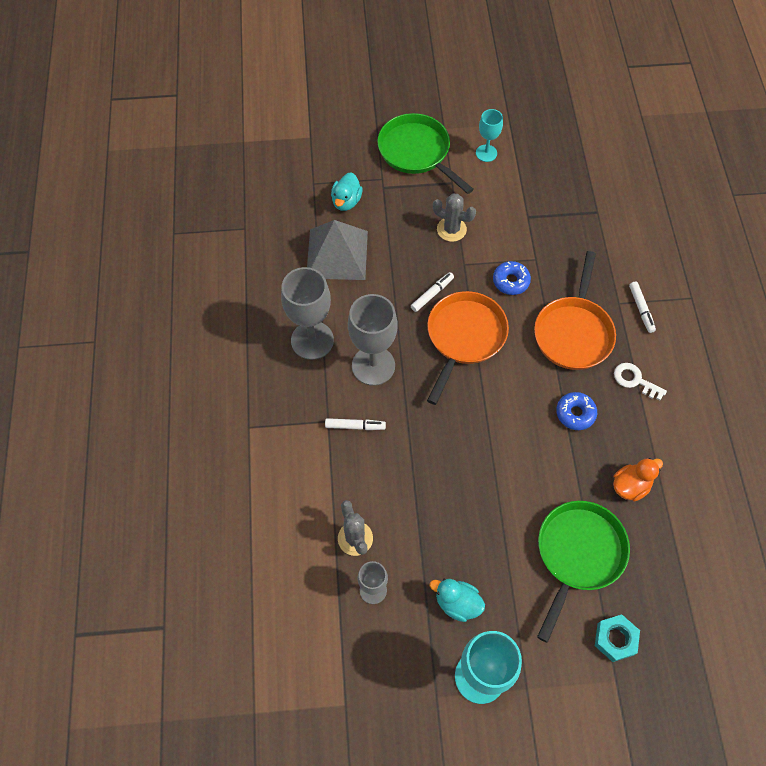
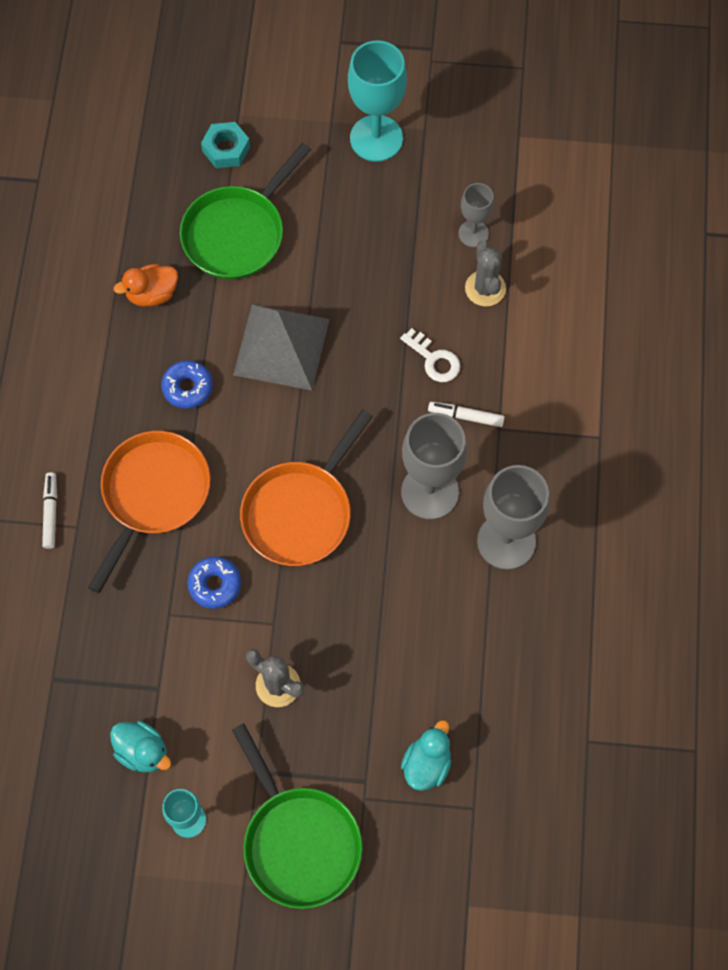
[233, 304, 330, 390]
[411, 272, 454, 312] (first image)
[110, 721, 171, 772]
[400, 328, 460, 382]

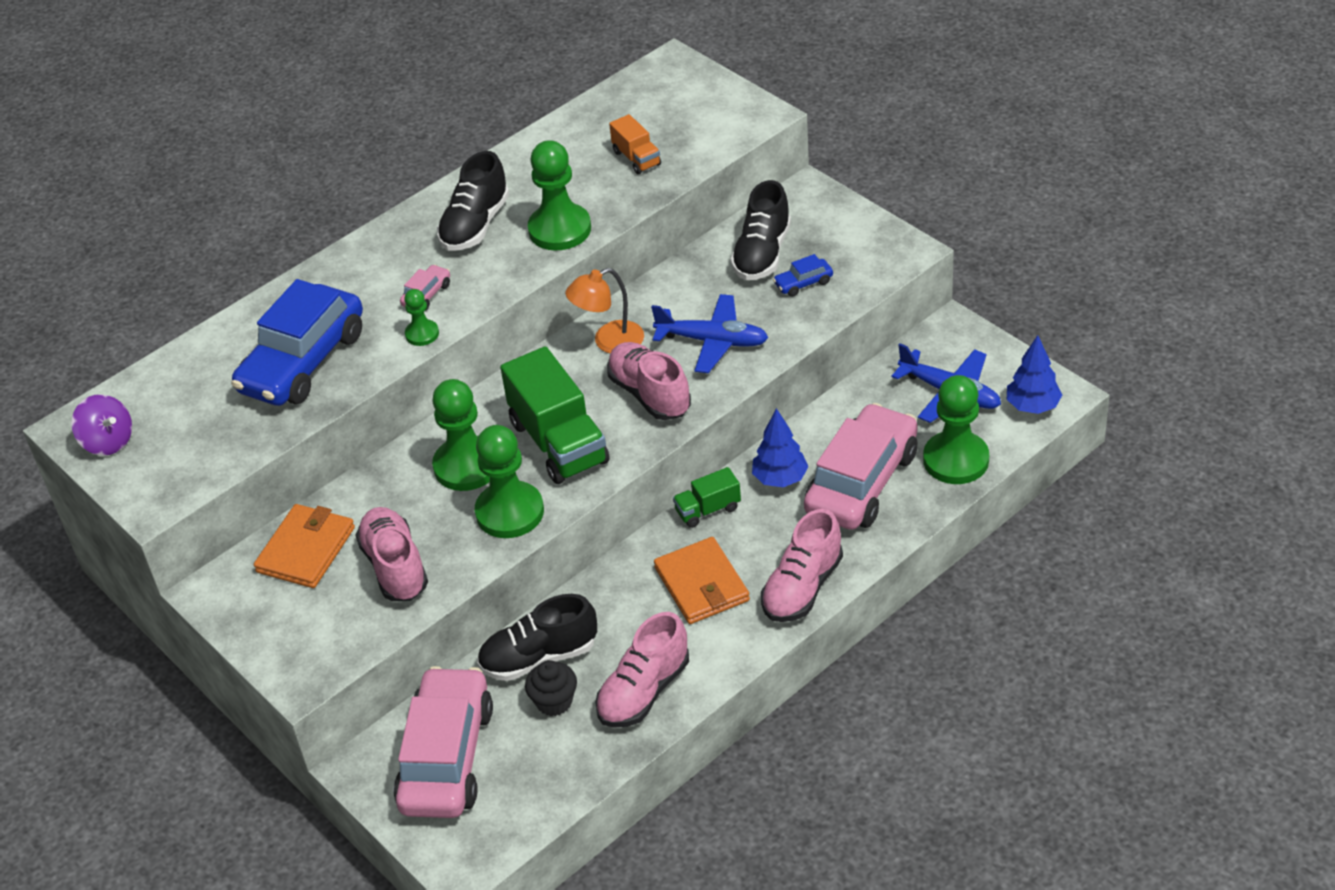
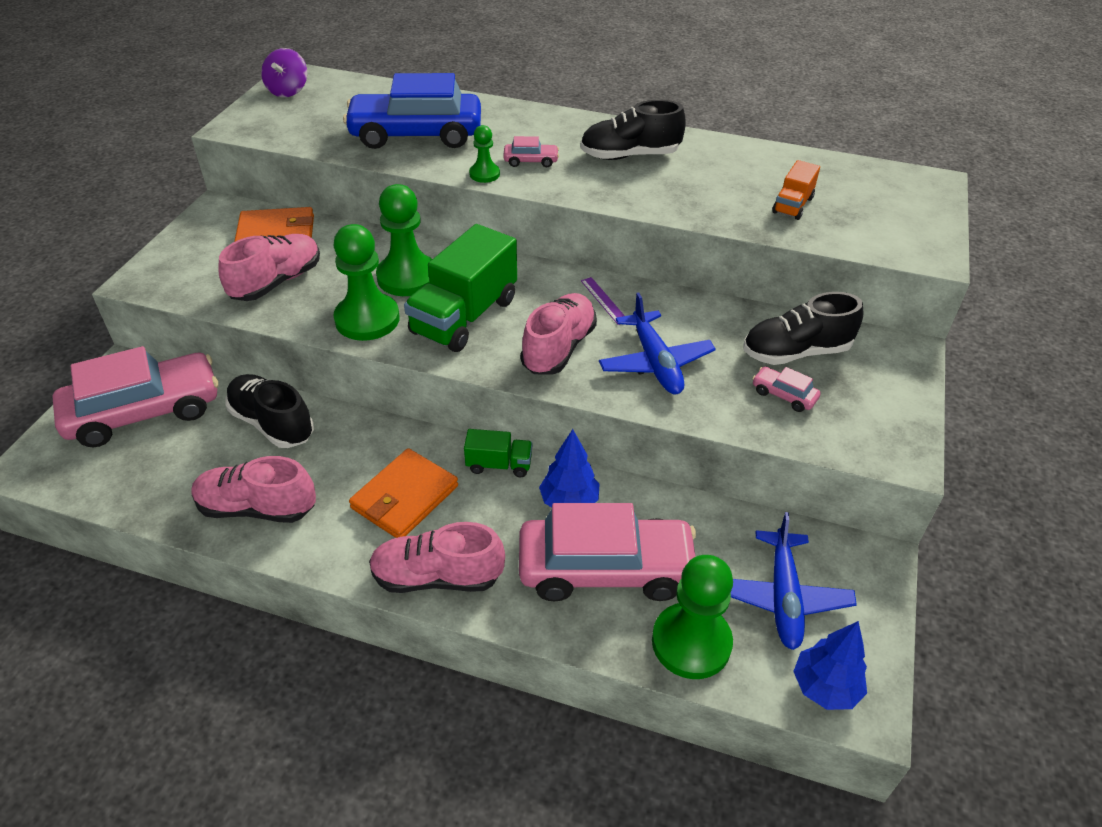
[525, 660, 577, 716] (first image)
[528, 140, 591, 250] (first image)
[581, 277, 625, 325]
[464, 429, 532, 477]
[752, 367, 821, 412]

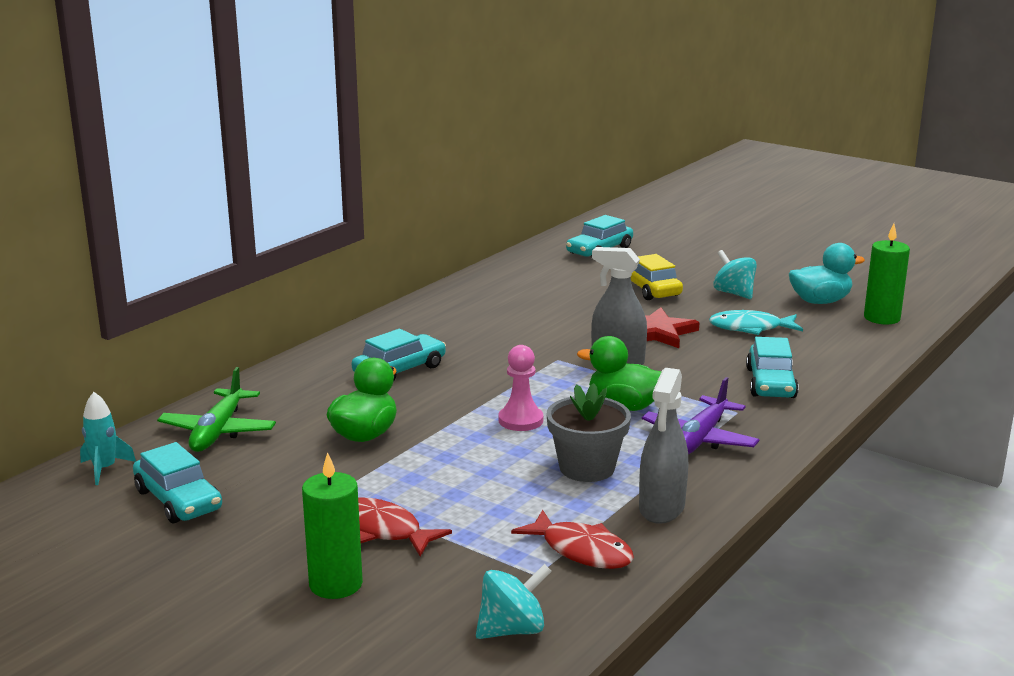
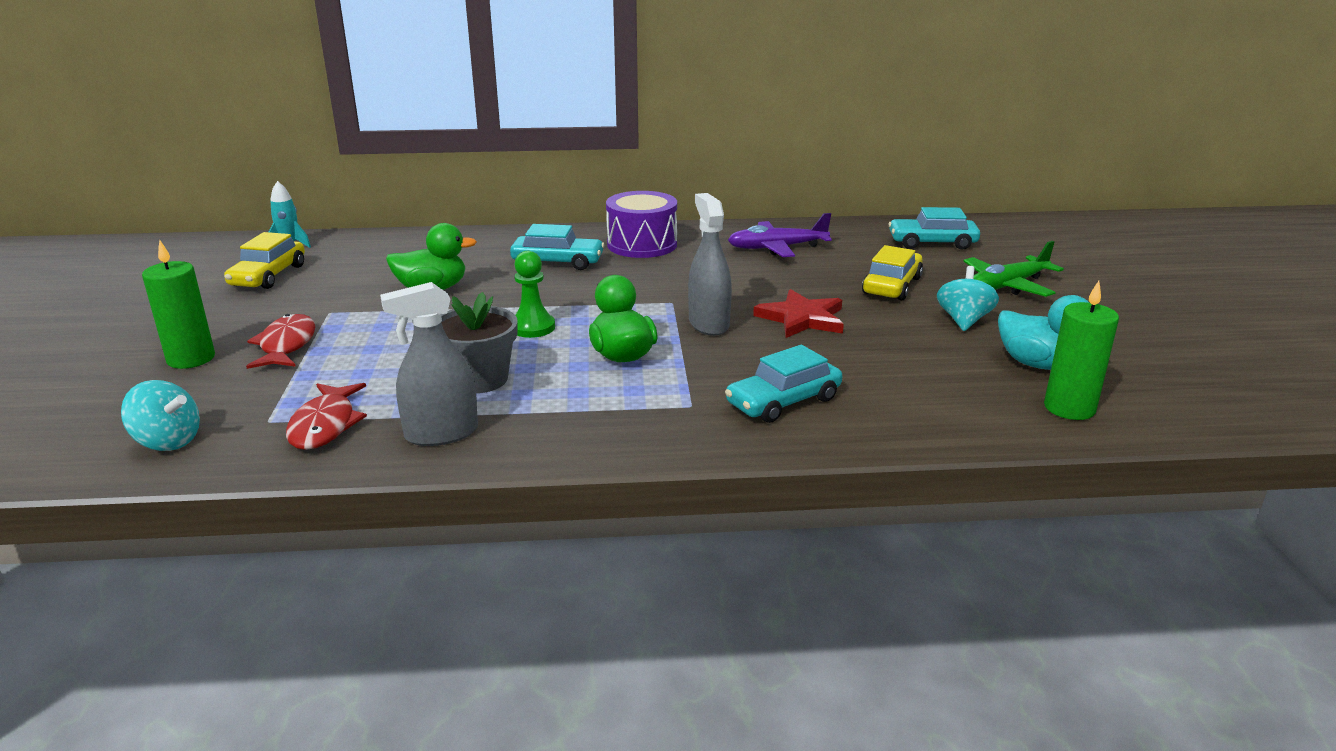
[224, 232, 305, 289]
[964, 241, 1064, 297]
[514, 251, 555, 338]
[728, 213, 832, 257]
[709, 310, 803, 335] (first image)
[606, 191, 677, 258]

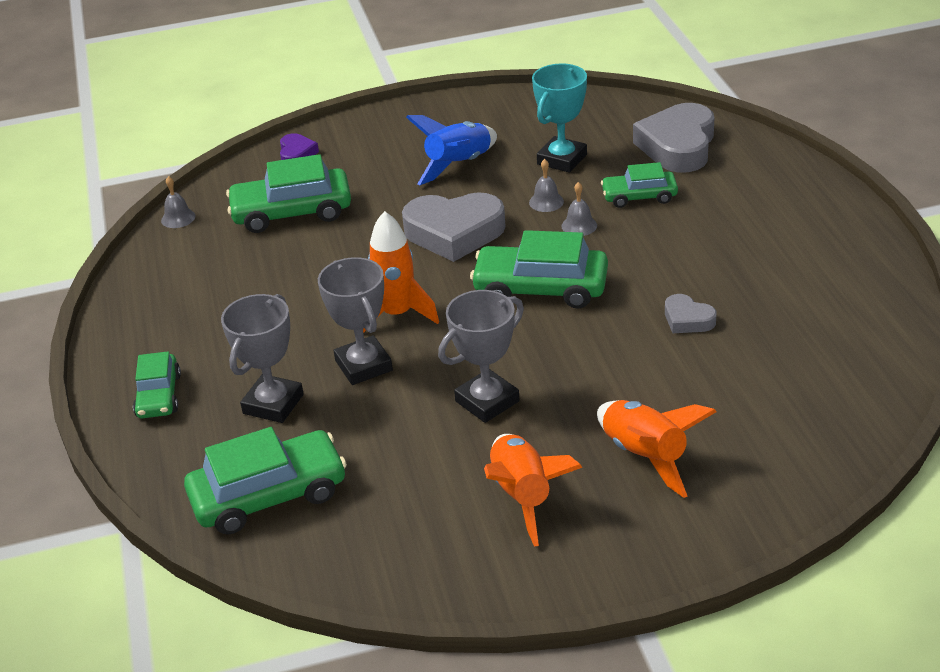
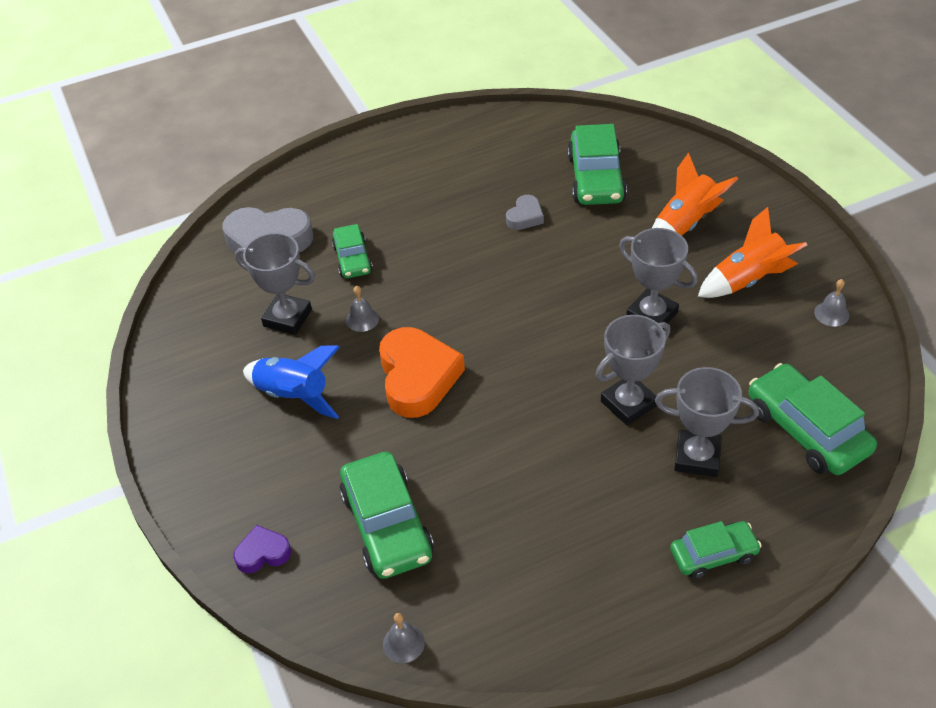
[363, 211, 439, 333] (first image)
[379, 327, 465, 418]
[567, 124, 627, 205]
[235, 233, 315, 335]
[814, 279, 849, 327]

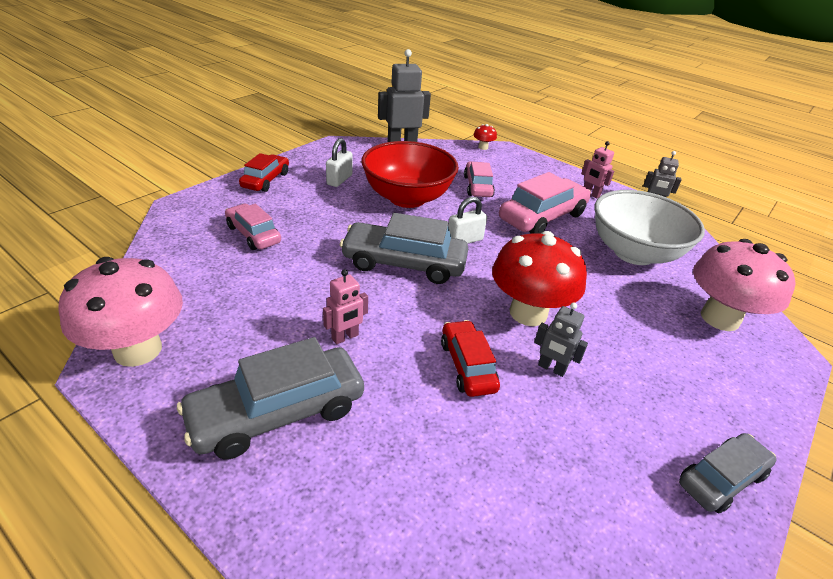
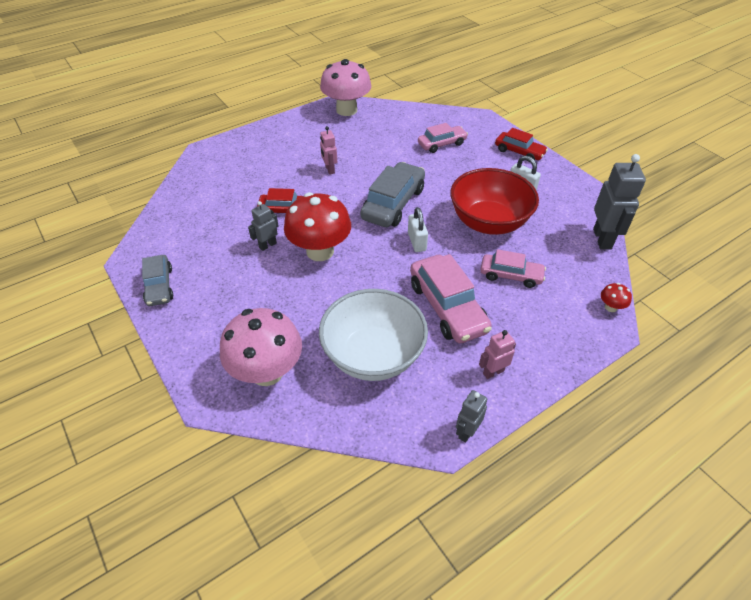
[177, 337, 364, 459] (first image)

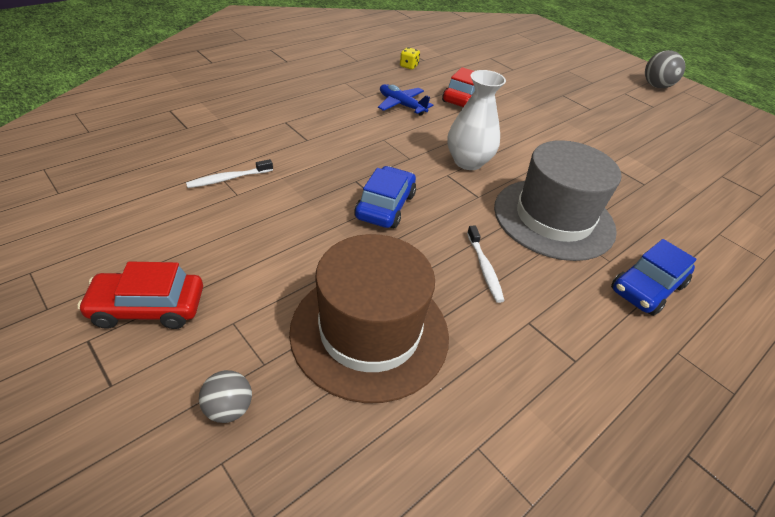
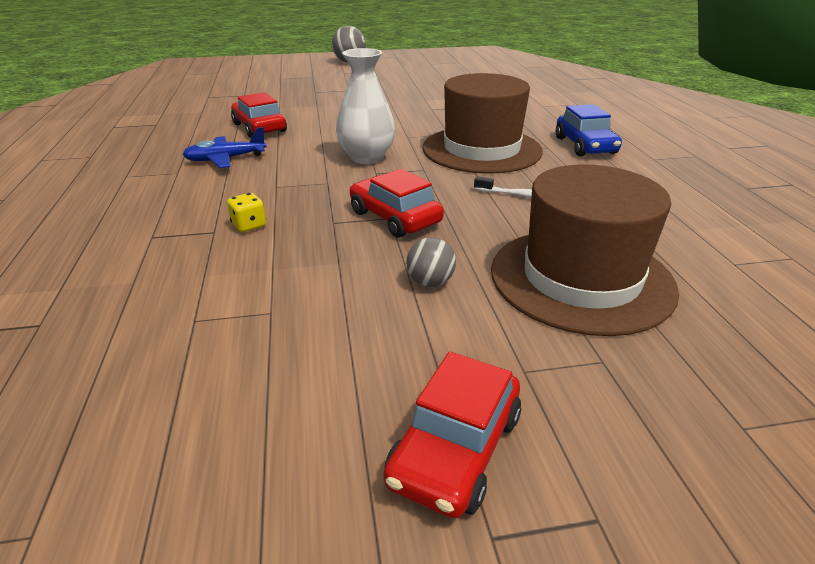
[186, 159, 273, 188] (first image)
[406, 237, 456, 287]
[350, 169, 444, 238]
[227, 193, 266, 232]
[422, 73, 543, 174]

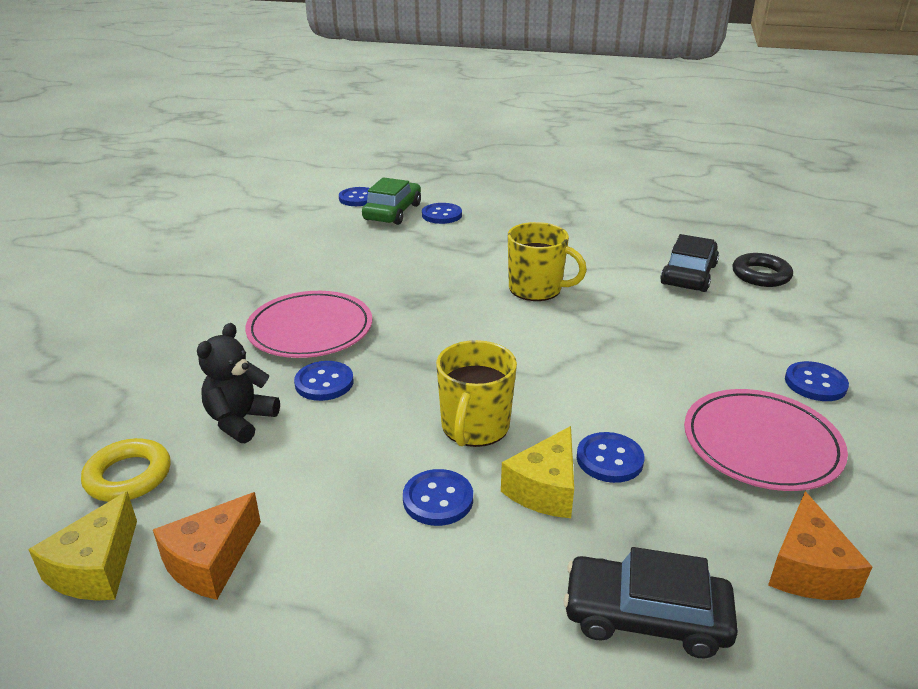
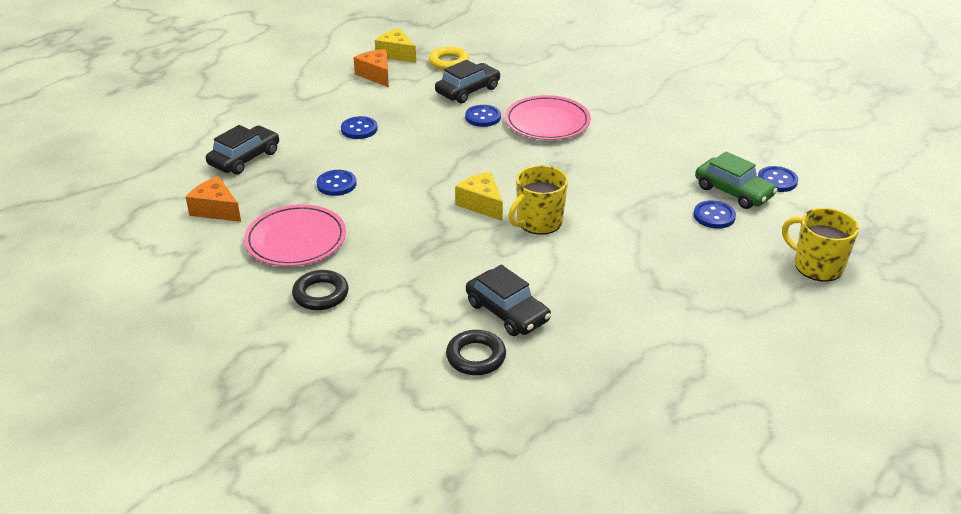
[435, 60, 500, 103]
[782, 208, 859, 282]
[455, 172, 503, 221]
[292, 270, 349, 310]

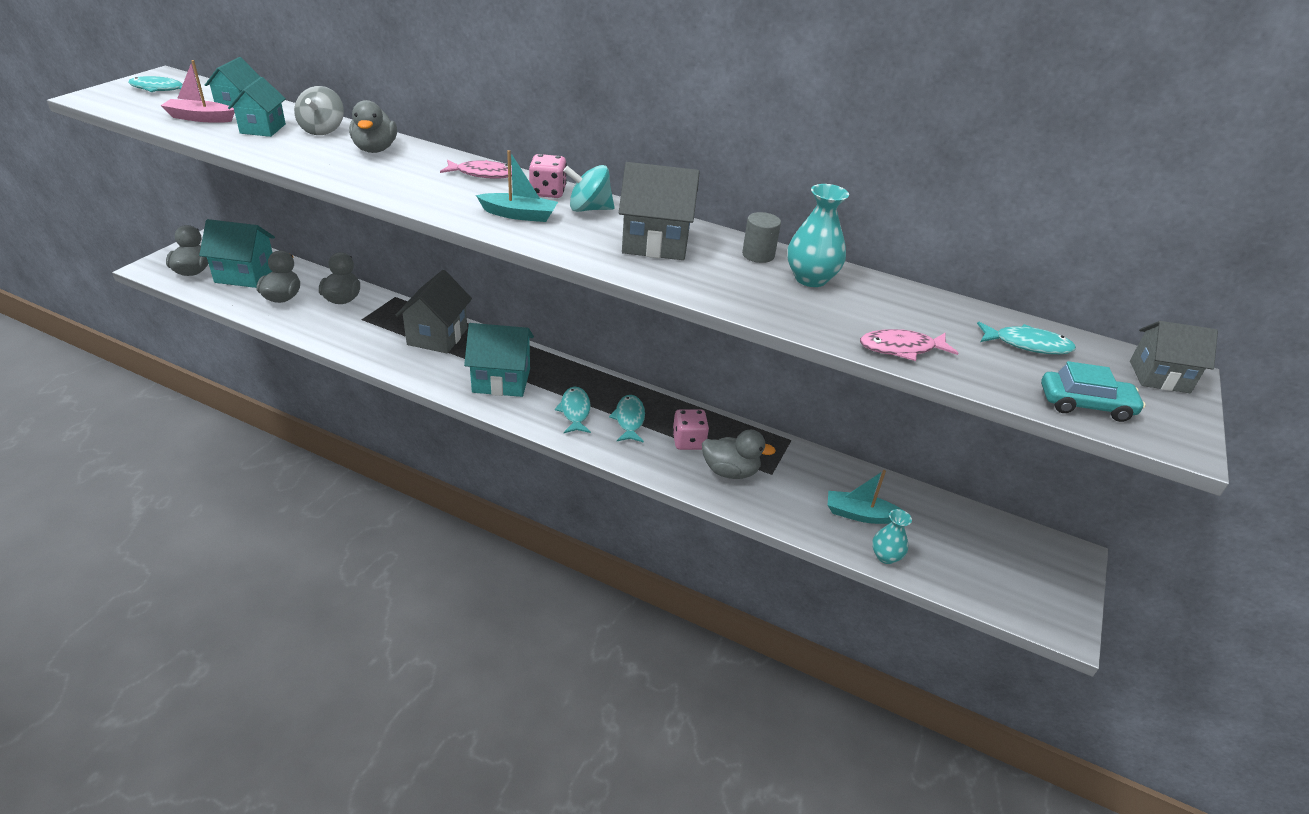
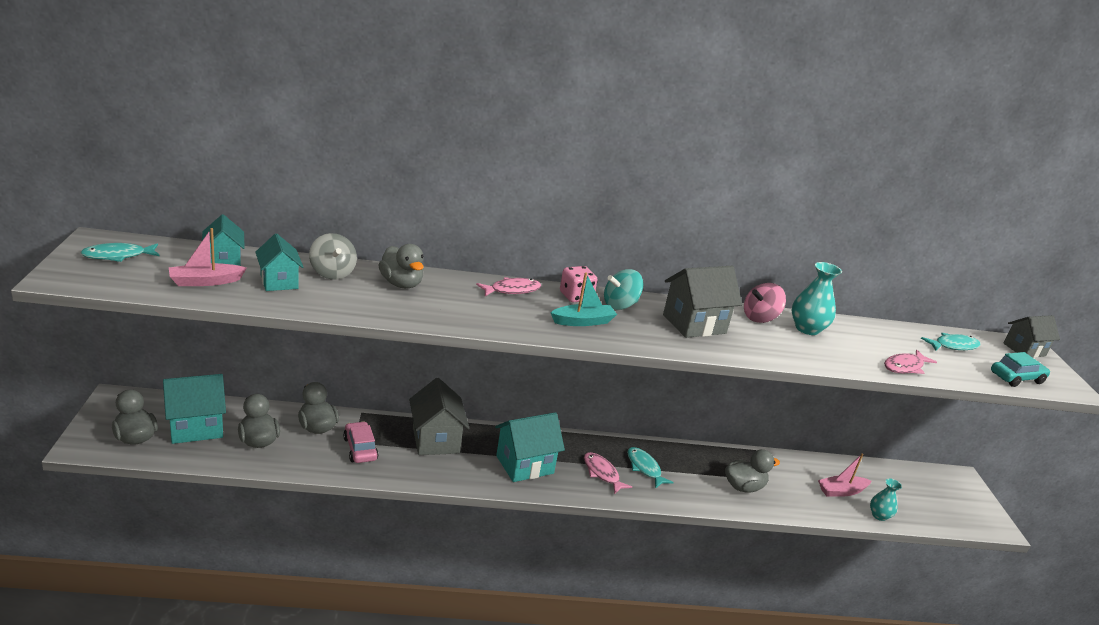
[584, 452, 632, 494]
[673, 409, 709, 450] (first image)
[744, 283, 786, 323]
[818, 453, 871, 497]
[343, 421, 379, 463]

